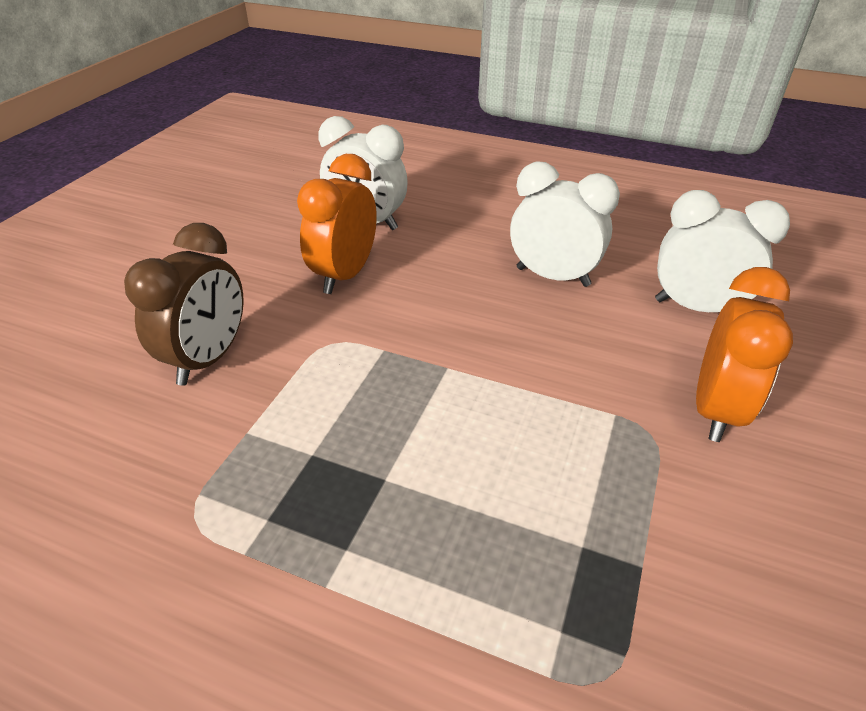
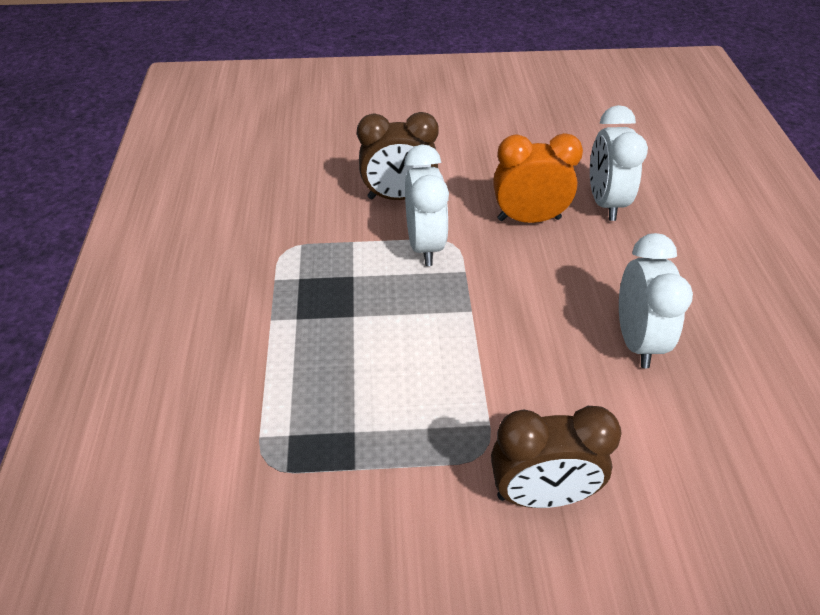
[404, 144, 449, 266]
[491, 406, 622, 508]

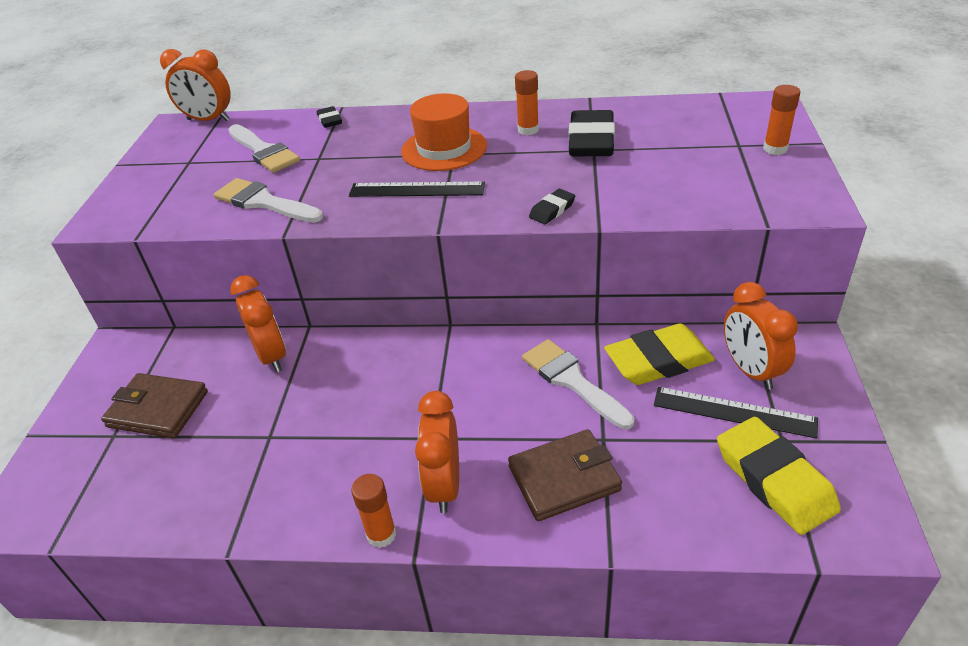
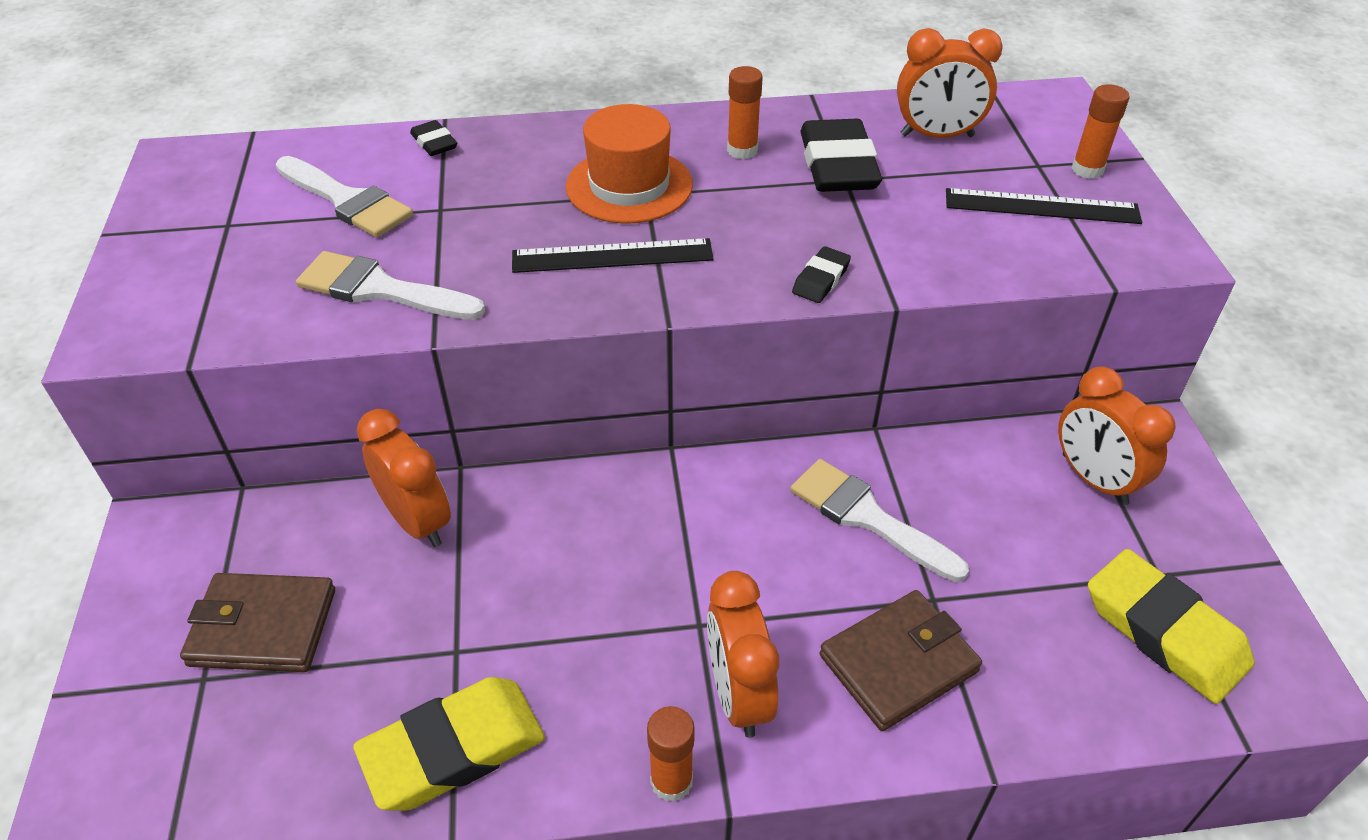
[897, 28, 1003, 138]
[353, 677, 545, 811]
[946, 188, 1142, 224]

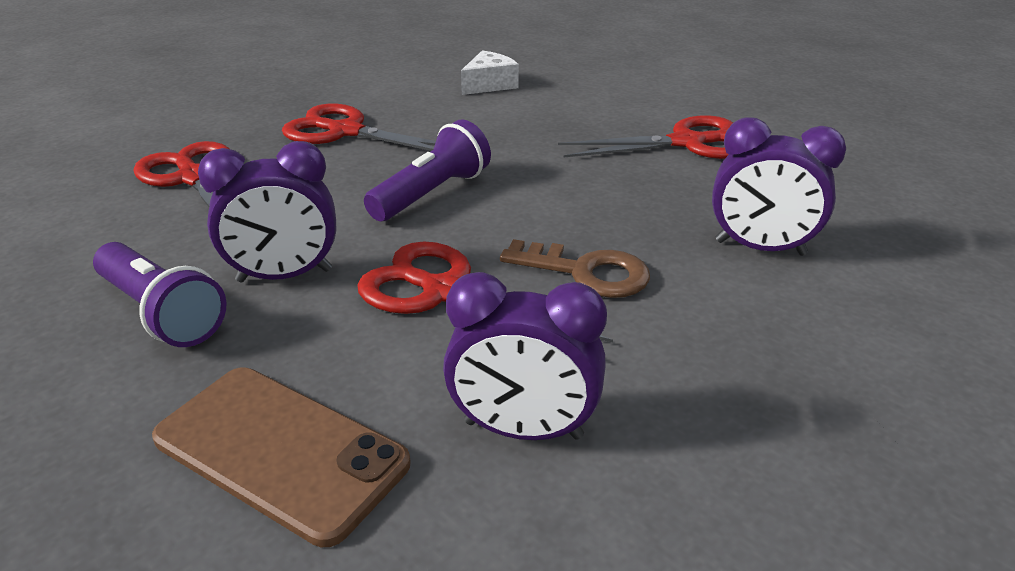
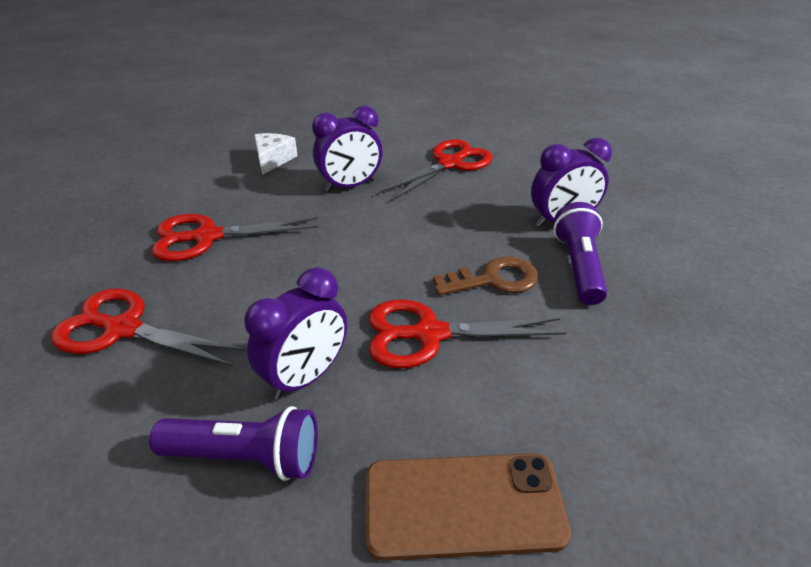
[553, 202, 607, 305]
[312, 106, 383, 192]

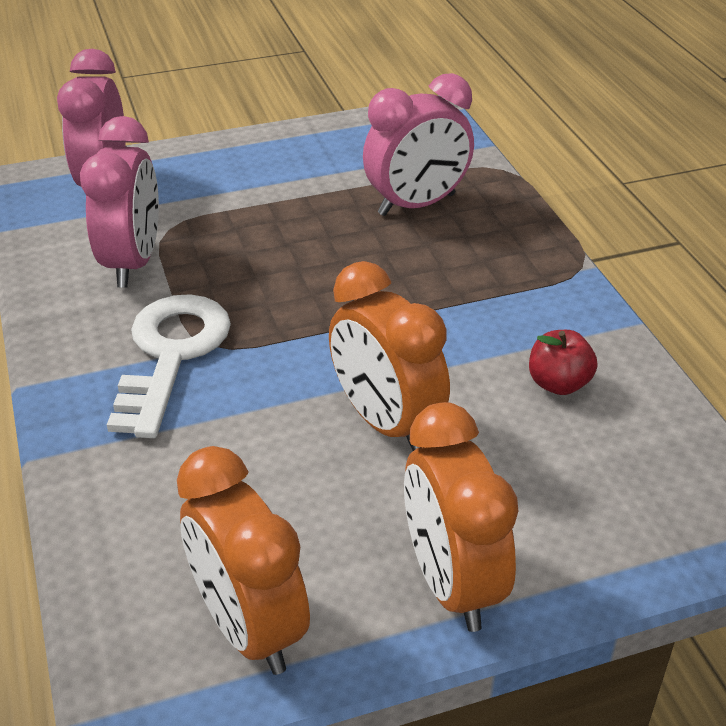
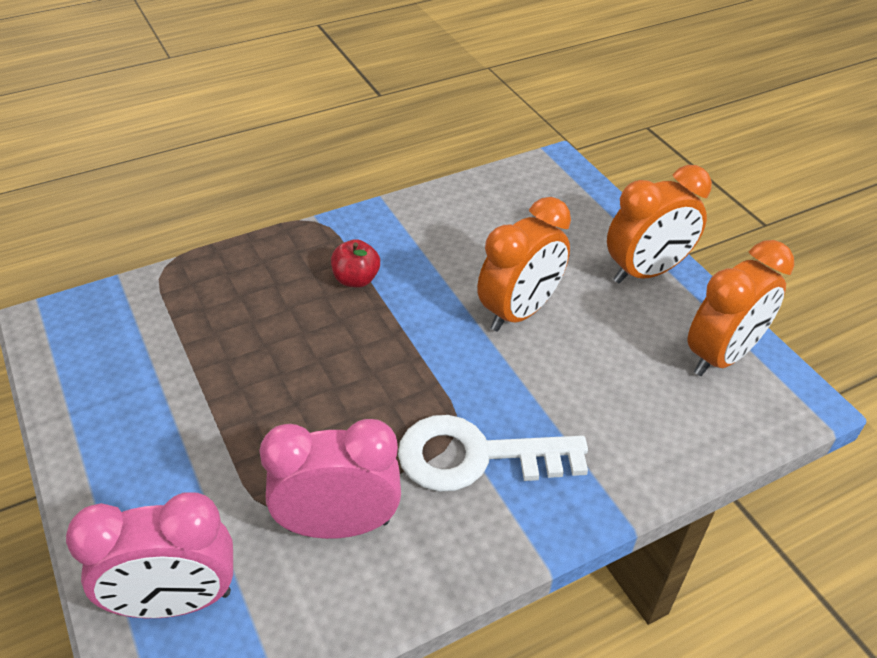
[363, 73, 474, 216] (first image)
[331, 239, 380, 288]

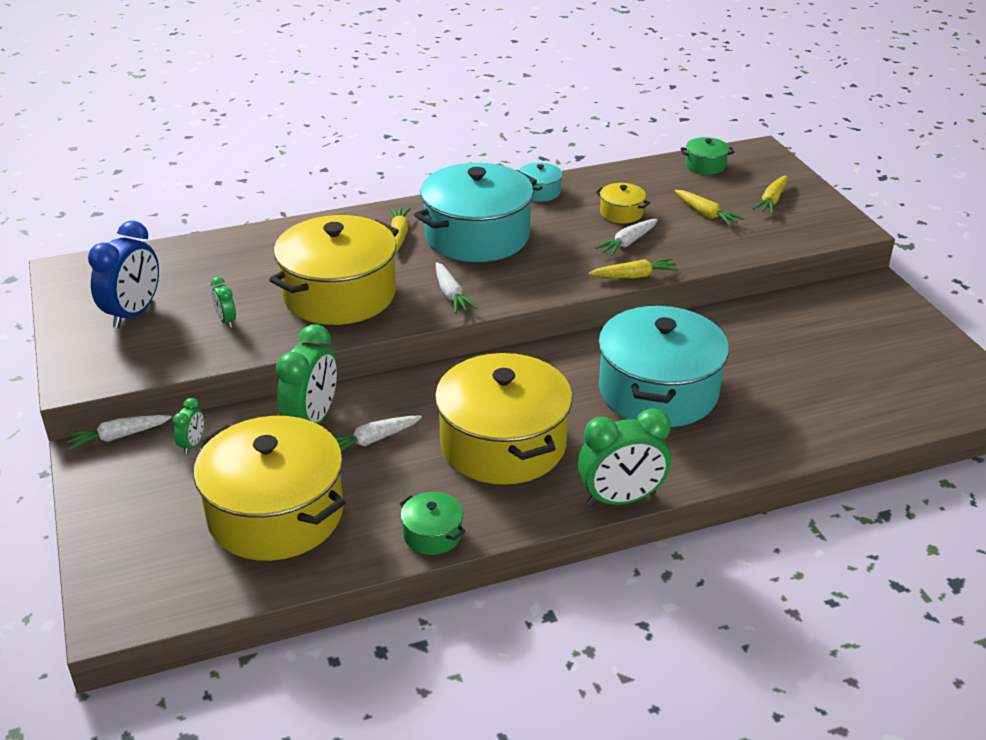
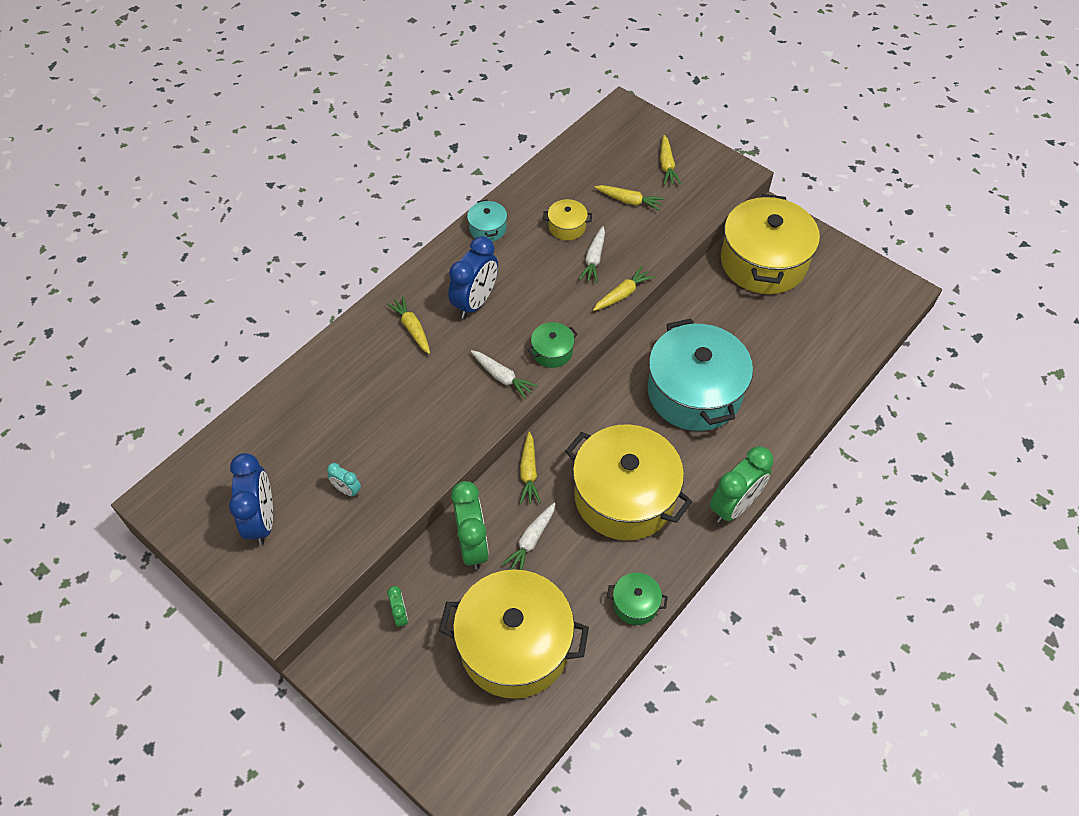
[65, 415, 172, 451] (first image)
[327, 463, 361, 497]
[721, 194, 820, 294]
[448, 236, 498, 319]
[527, 322, 578, 368]
[520, 432, 541, 504]

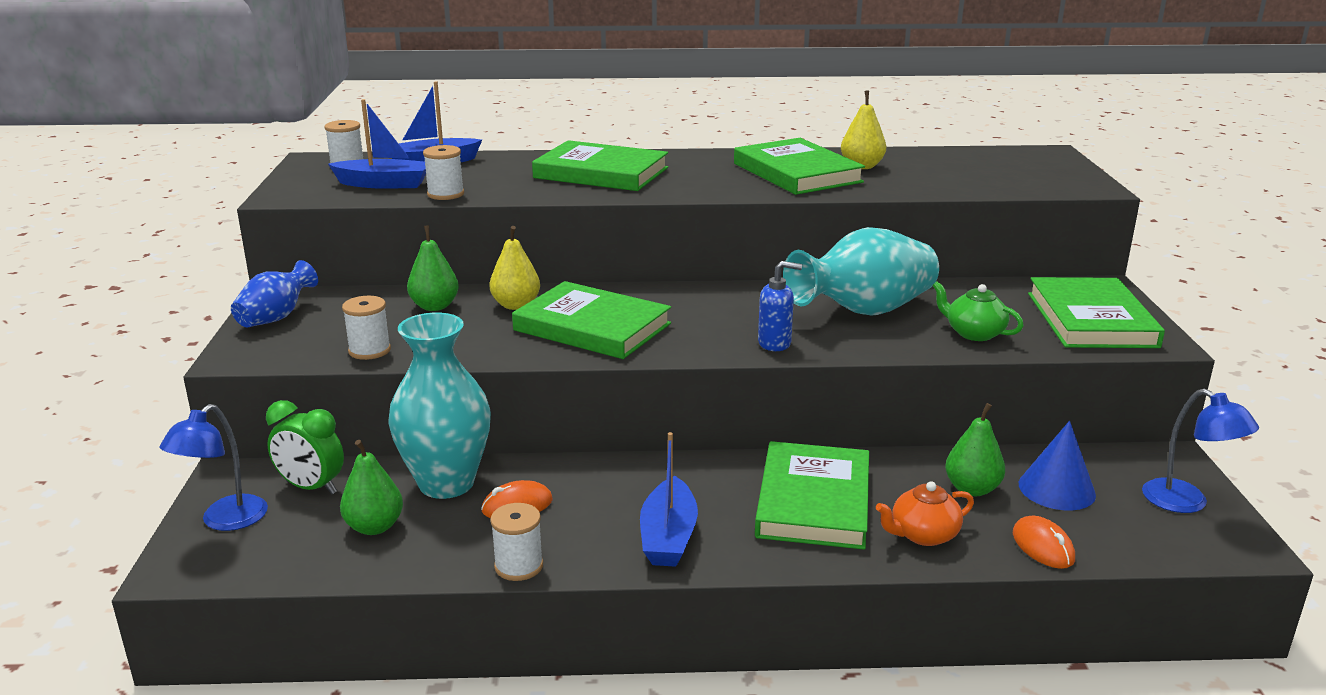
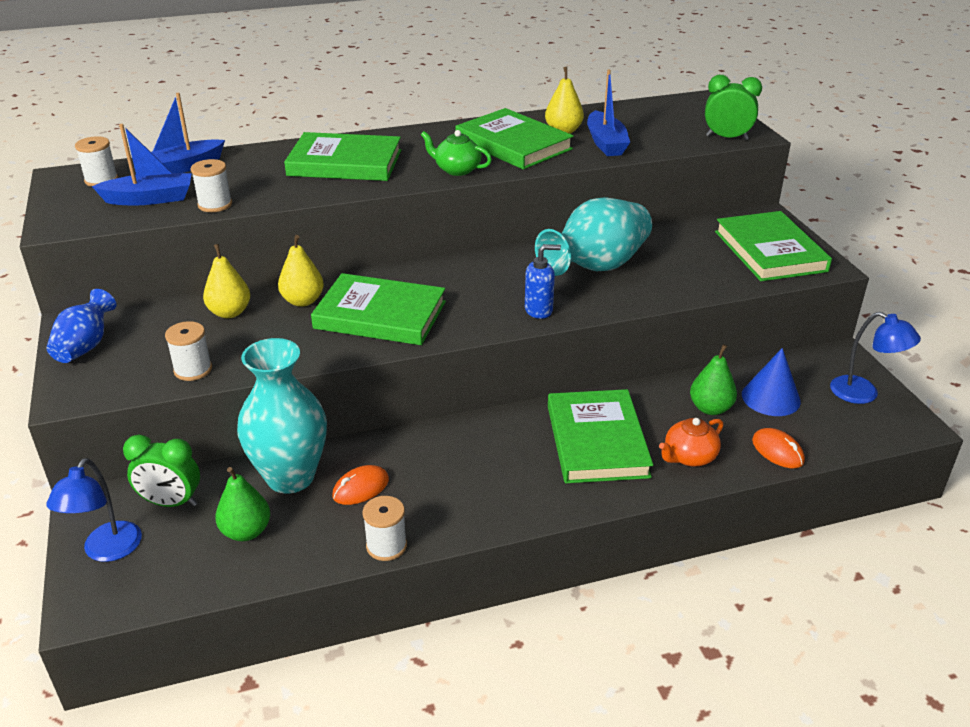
[203, 244, 250, 318]
[587, 70, 630, 156]
[421, 130, 492, 176]
[705, 75, 762, 140]

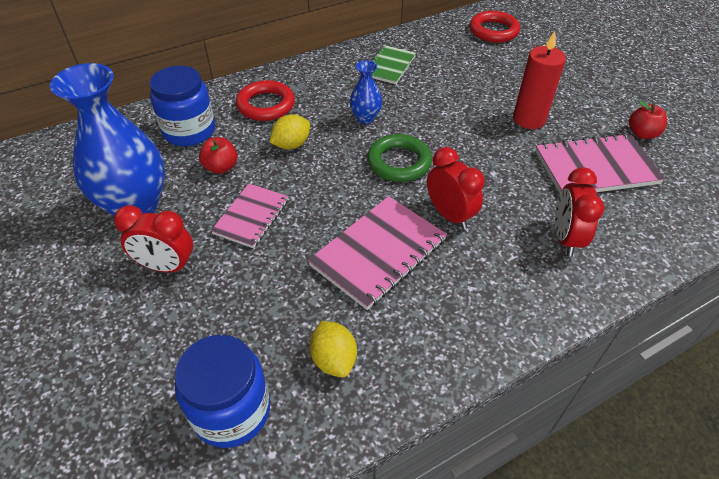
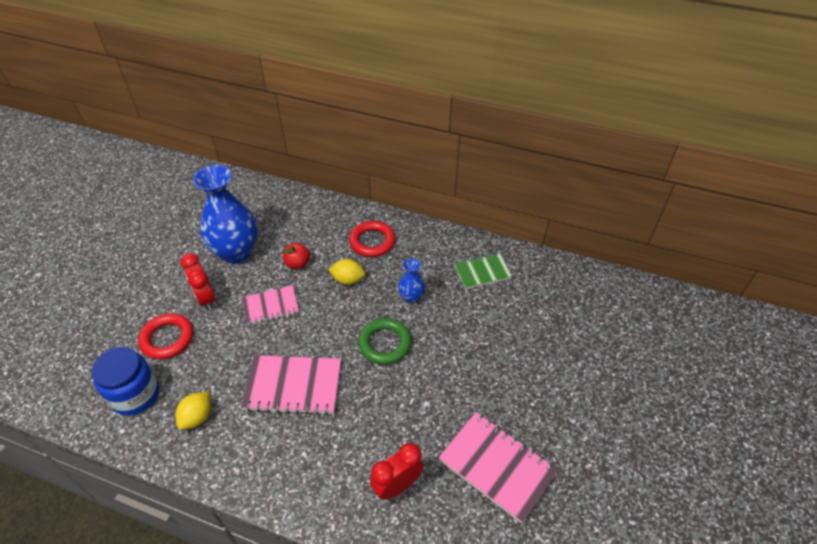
[149, 66, 215, 146] (first image)
[427, 147, 485, 230] (first image)
[138, 313, 193, 359]
[513, 31, 566, 129] (first image)
[629, 100, 667, 139] (first image)

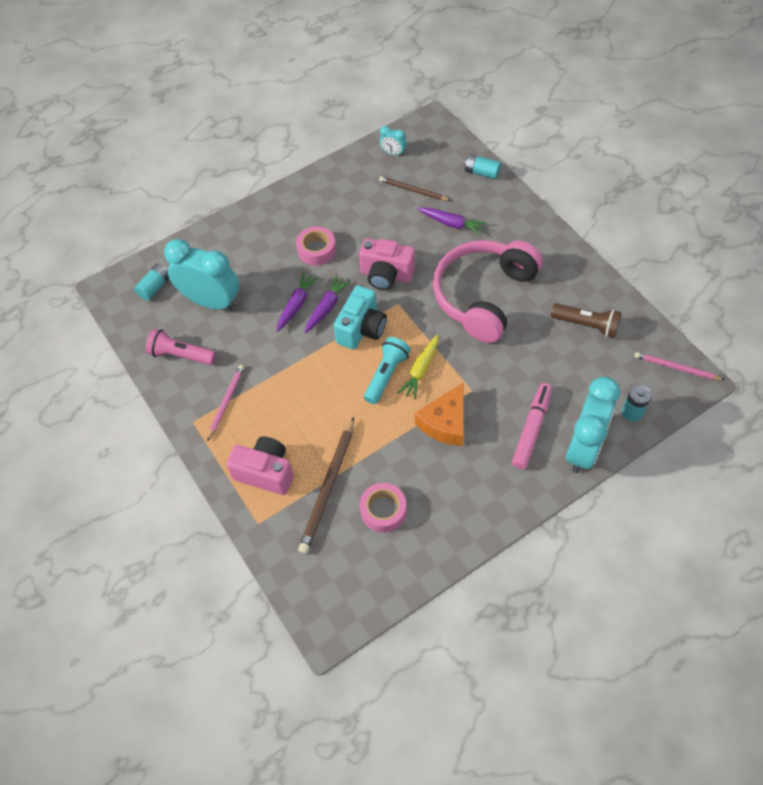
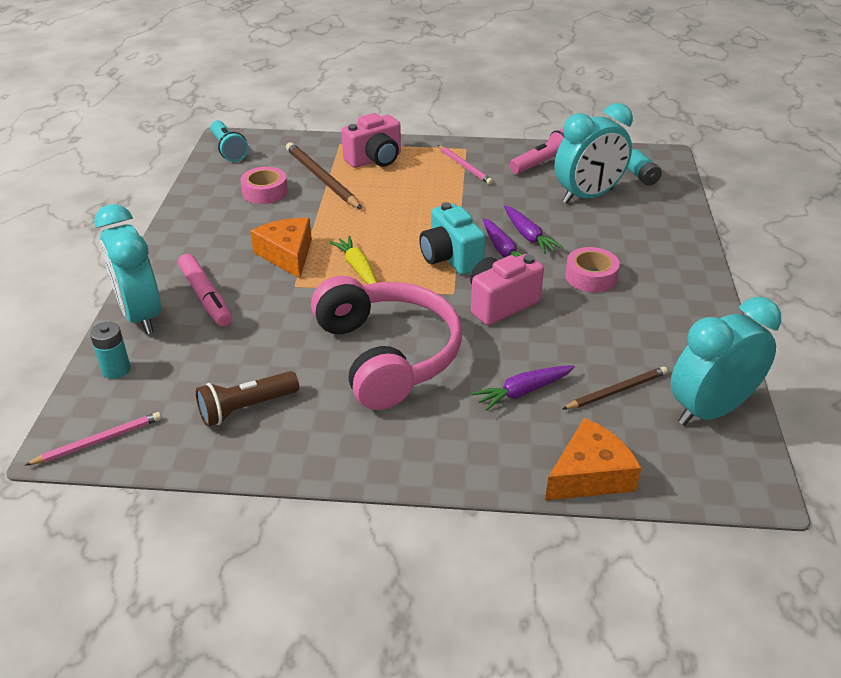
[210, 120, 249, 162]
[670, 297, 781, 426]
[545, 418, 641, 500]

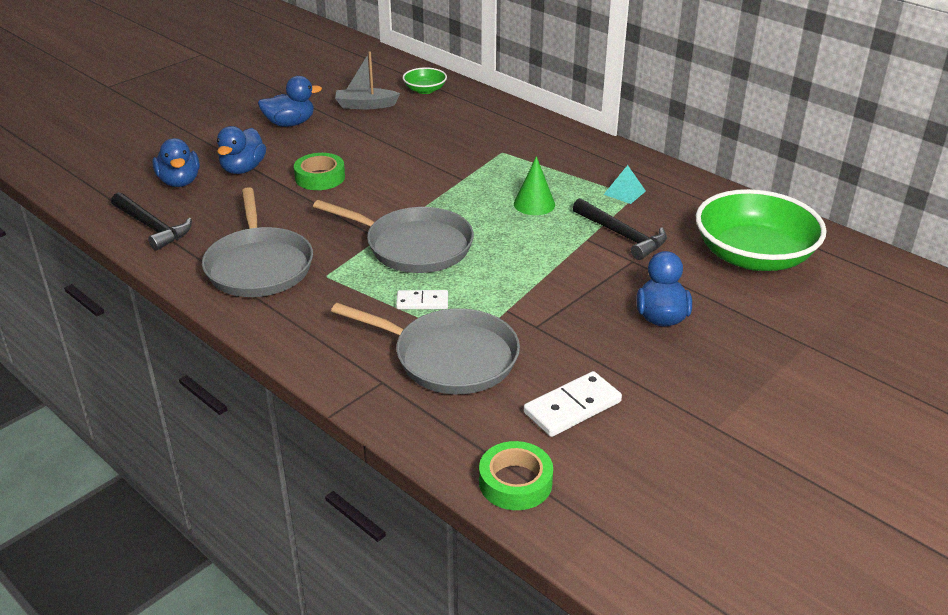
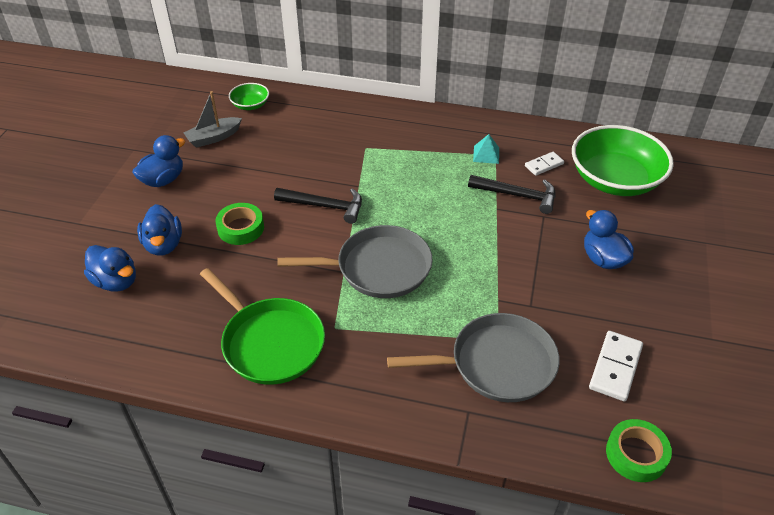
[274, 188, 362, 224]
[200, 268, 325, 385]
[525, 152, 564, 176]
[514, 156, 555, 215] (first image)

